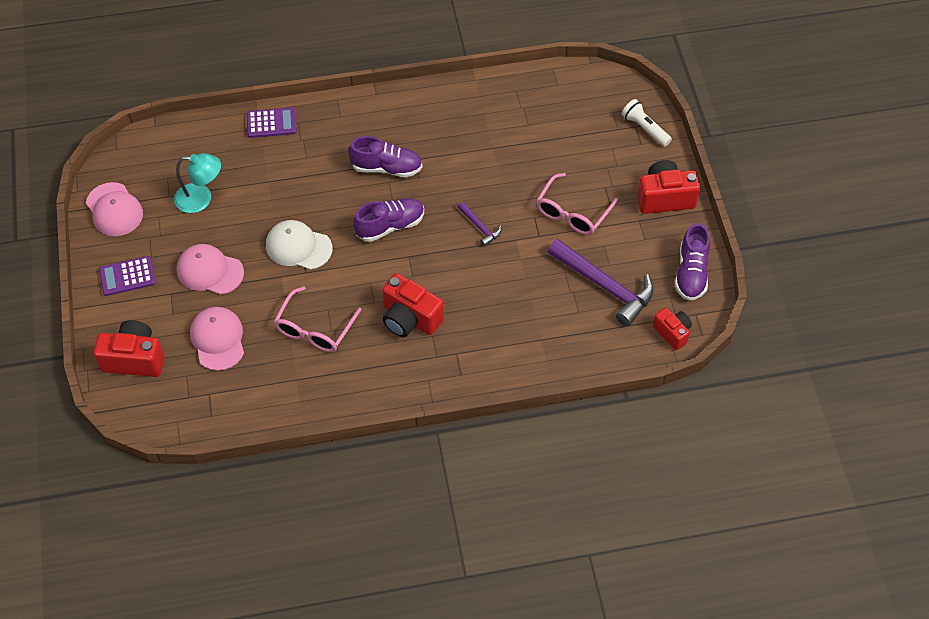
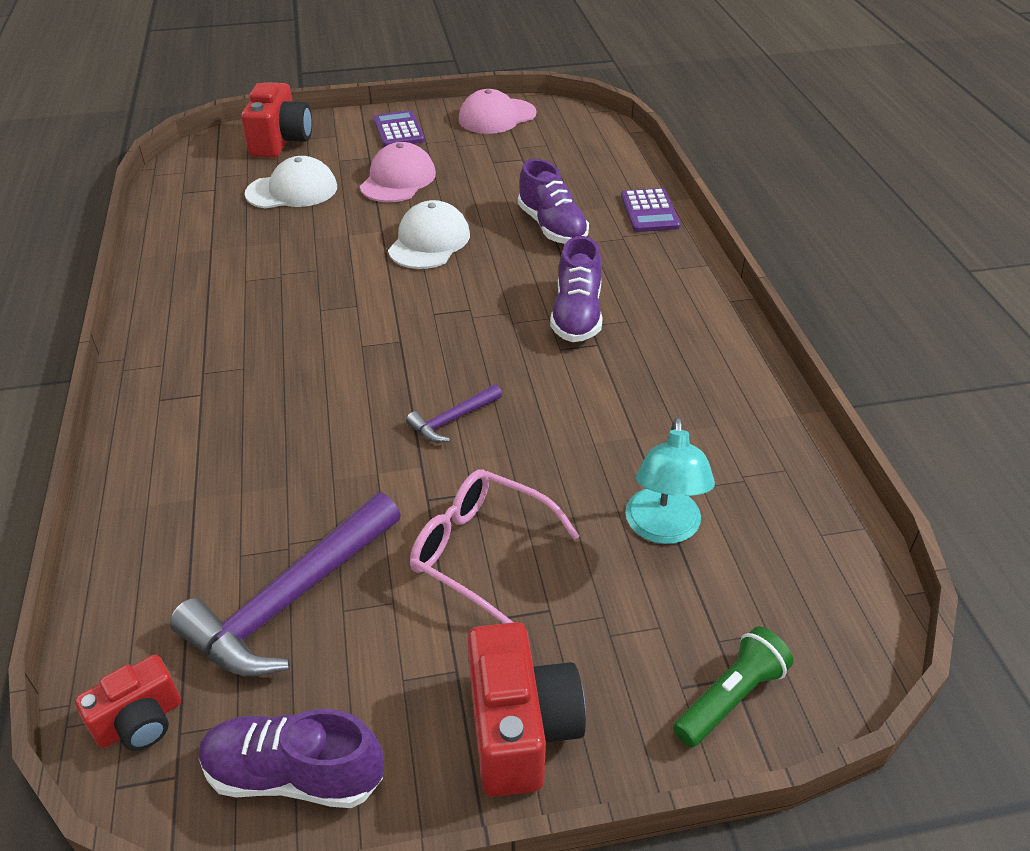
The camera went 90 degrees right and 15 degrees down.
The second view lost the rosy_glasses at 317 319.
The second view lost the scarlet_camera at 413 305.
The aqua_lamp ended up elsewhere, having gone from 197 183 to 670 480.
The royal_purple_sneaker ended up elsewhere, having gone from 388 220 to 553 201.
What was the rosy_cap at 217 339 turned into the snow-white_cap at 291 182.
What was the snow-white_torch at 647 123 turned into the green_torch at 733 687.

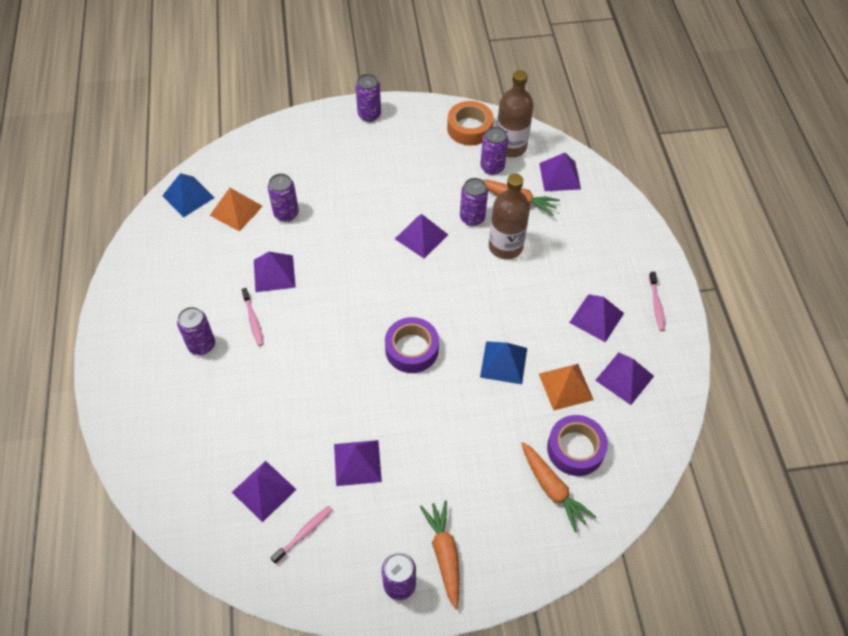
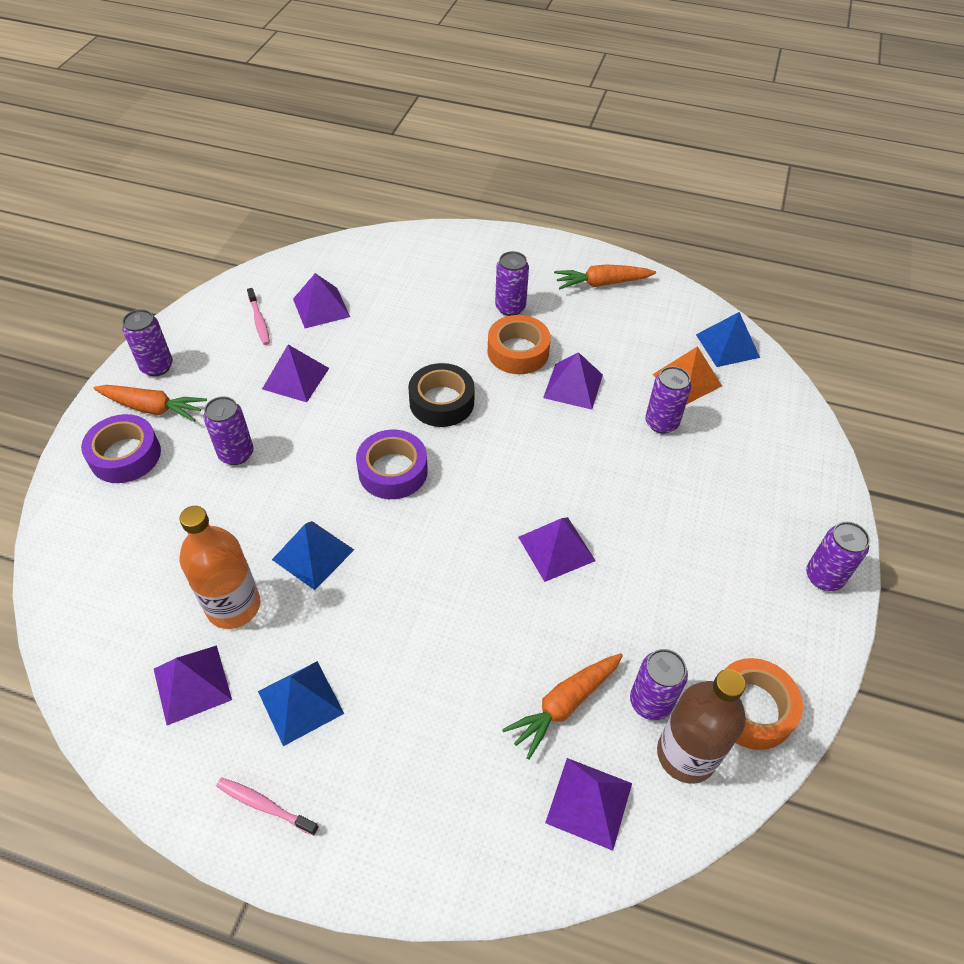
The camera went 115 degrees right and 5 degrees down.
The second view lost the russet_flask at 509 216.
The second view gained the black_roll_of_tape at 441 395.
The royal_purple_soda_can ended up elsewhere, having gone from 474 202 to 228 430.
The bright_orange_carrot ended up elsewhere, having gone from 558 487 to 605 276.
The royal_purple_roll_of_tape ended up elsewhere, having gone from 577 445 to 121 448.
Where the rosy_dental_brush stood at 252 317, the bright_orange_roll_of_tape came to stand at 519 344.
Where the bright_orange_pyramid stood at 566 387, the bright_orange_flask came to stand at 219 567.
What was the royal_purple_pyramid at 596 318 turned into the blue_pyramid at 301 703.

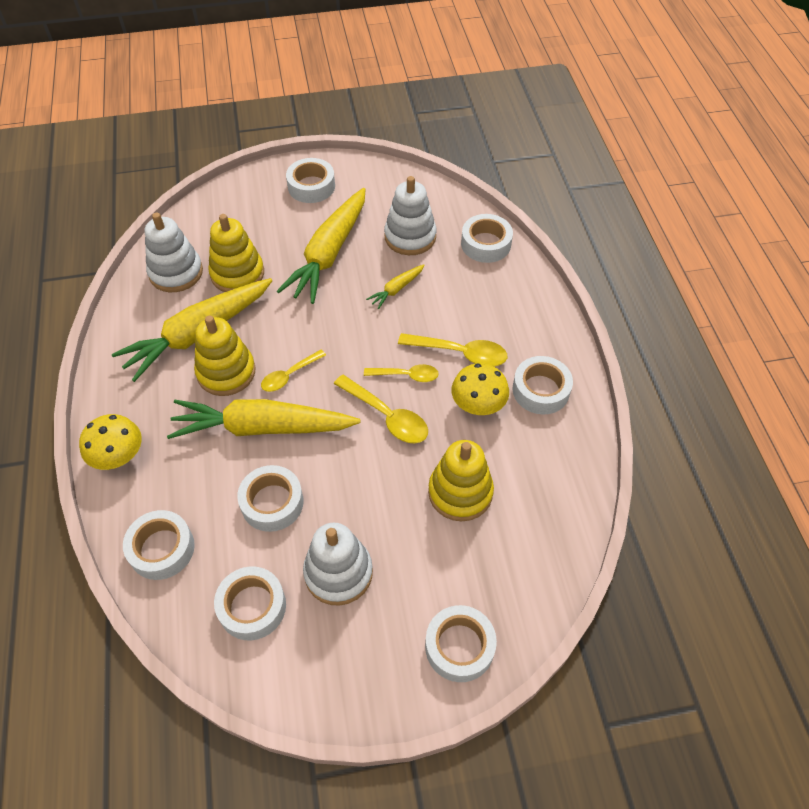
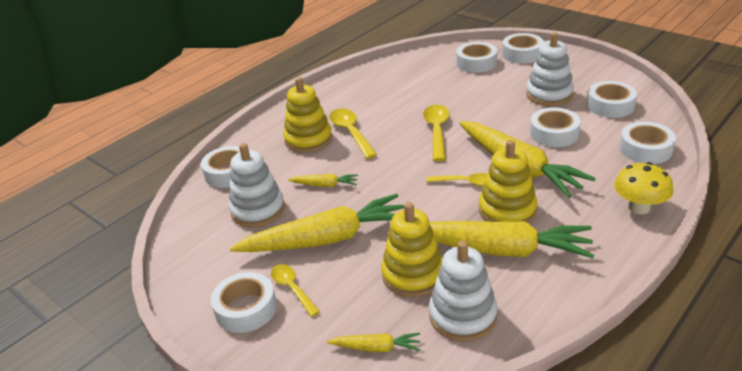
The camera went 125 degrees left and 20 degrees down.
The second view lost the yellow_fungus at 480 389.
The second view gained the yellow_carrot at 373 342.
The yellow_spoon ended up elsewhere, having gone from 401 373 to 295 290.
The yellow_stacking_toy ended up elsewhere, having gone from 461 480 to 307 115.
The snow-white_roll_of_tape ended up elsewhere, having gone from 542 385 to 476 57.

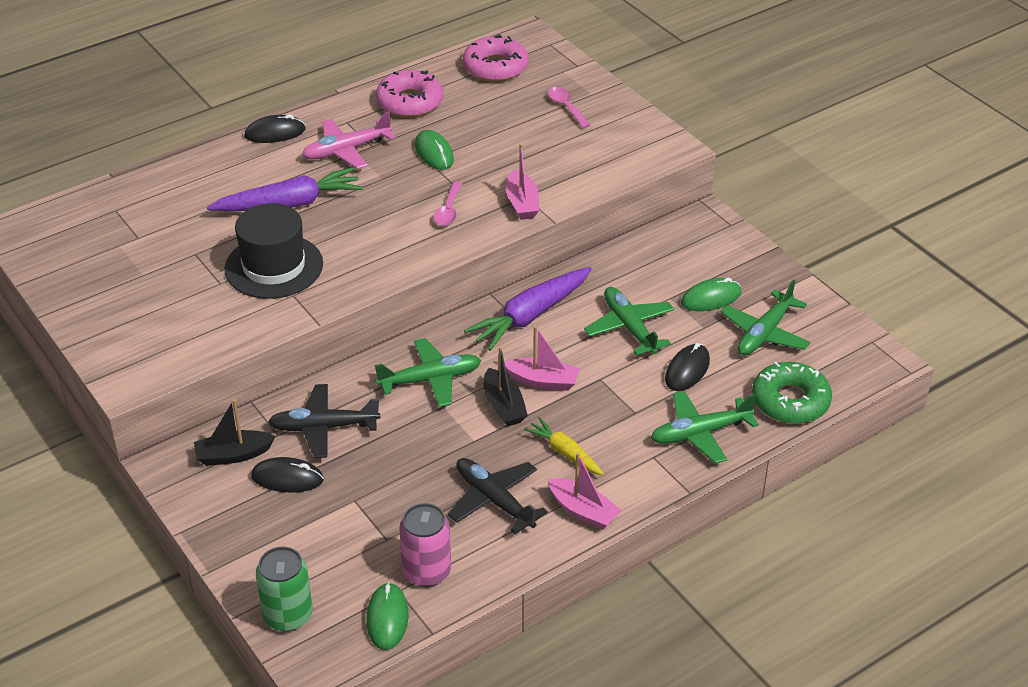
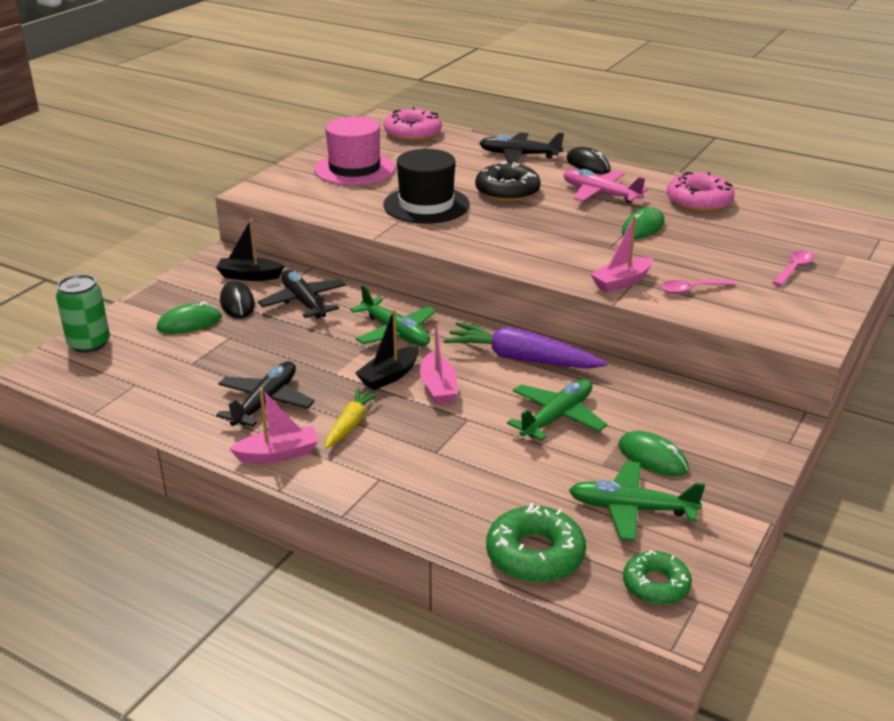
The camera went 65 degrees right and 10 degrees down.
The second view lost the rosy_soda_can at 425 545.
The second view lost the green_aeroplane at 705 427.
The second view lost the black_computer_mouse at 687 367.
The second view gained the rosy_hat at 354 150.
The second view gained the black_aeroplane at 521 147.
The second view gained the green_donut at 657 577.
The green_computer_mouse ended up elsewhere, having gone from 387 616 to 189 317.
The rosy_spoon ended up elsewhere, having gone from 447 204 to 698 286.
The rosy_donut ended up elsewhere, having gone from 495 58 to 413 124.
Where the royal_purple_carrot stood at 285 189, the black_donut came to stand at 508 181.
The black_boat at 235 432 ended up facing another way, 45 degrees counterclockwise from before.
The rosy_boat at 585 491 ended up facing another way, 120 degrees counterclockwise from before.

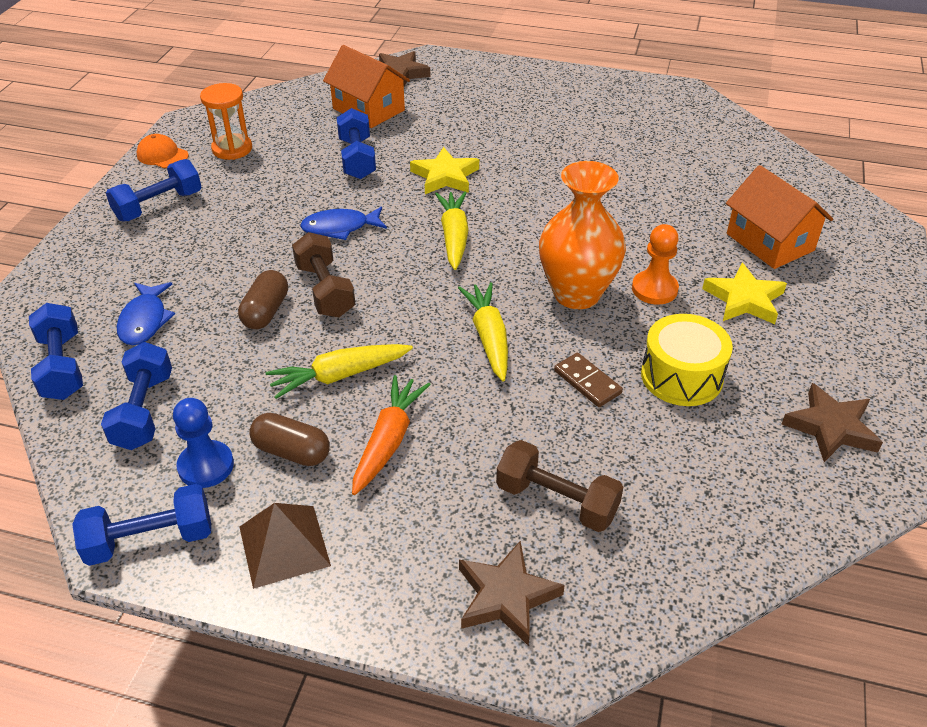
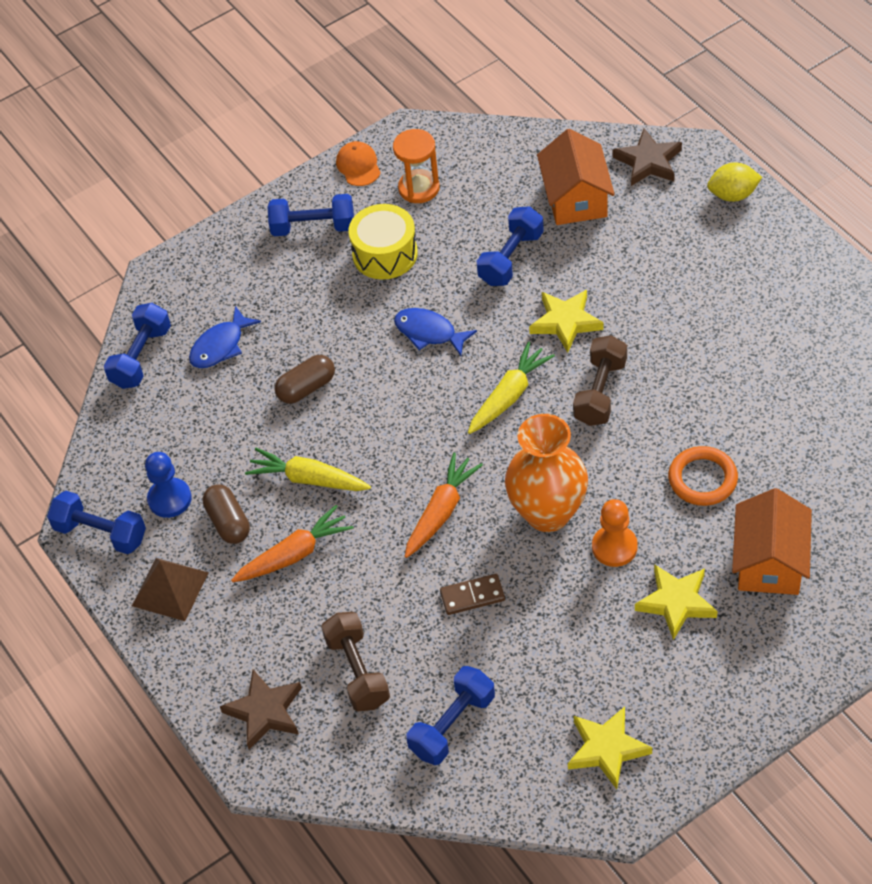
The camera went 45 degrees right and 10 degrees up.
The second view gained the bright_orange_torus at 703 476.
The second view gained the yellow_toy_lemon at 734 182.
The blue_dumbbell ended up elsewhere, having gone from 136 396 to 451 715.
The russet_dumbbell ended up elsewhere, having gone from 323 274 to 600 380.
The yellow_snare_drum ended up elsewhere, having gone from 687 360 to 383 242.
What was the yellow_carrot at 483 331 turned into the bright_orange_carrot at 444 505.
What was the russet_five-pointed_star at 832 422 turned into the yellow_five-pointed_star at 610 748.
The russet_domino at 588 380 ended up facing another way, 75 degrees clockwise from before.

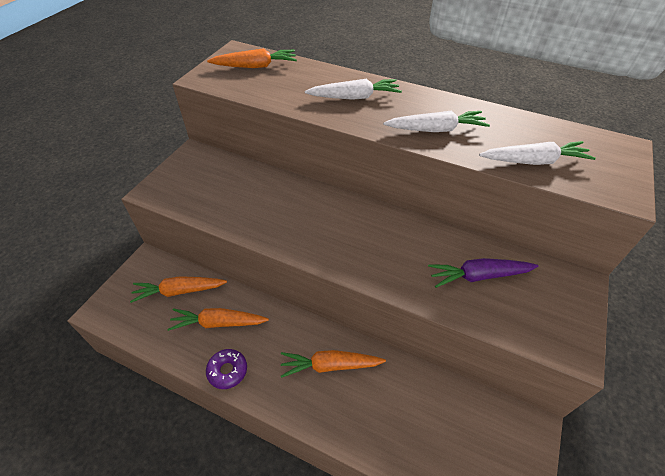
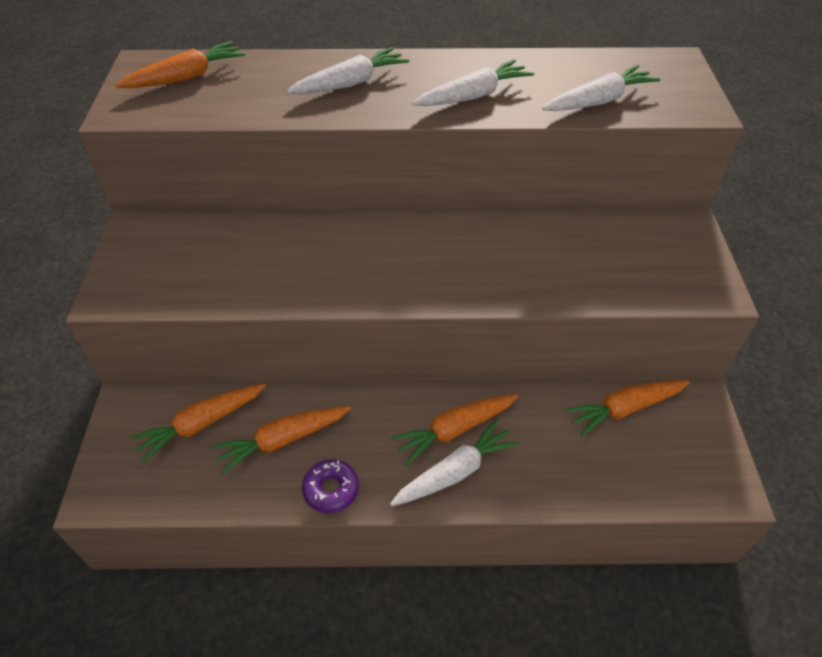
The camera went 25 degrees left and 0 degrees up.
The second view lost the royal_purple_carrot at 483 273.
The second view gained the snow-white_carrot at 454 462.
The second view gained the bright_orange_carrot at 627 408.

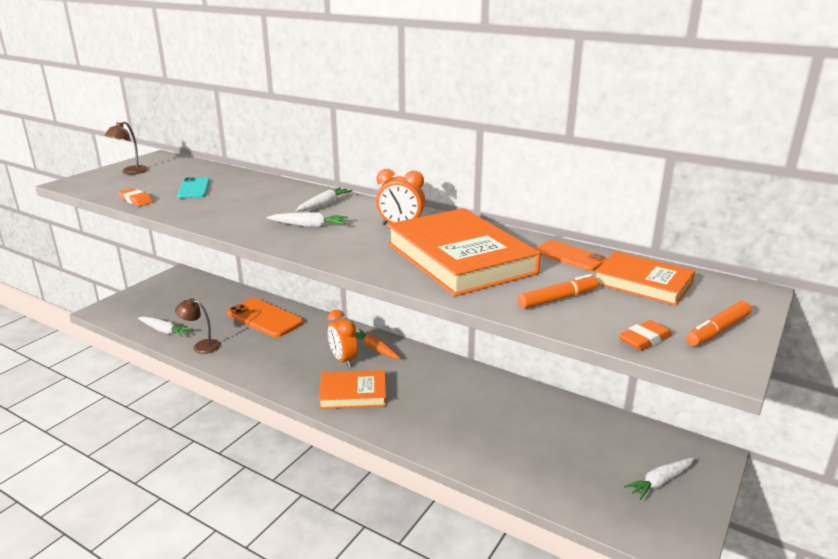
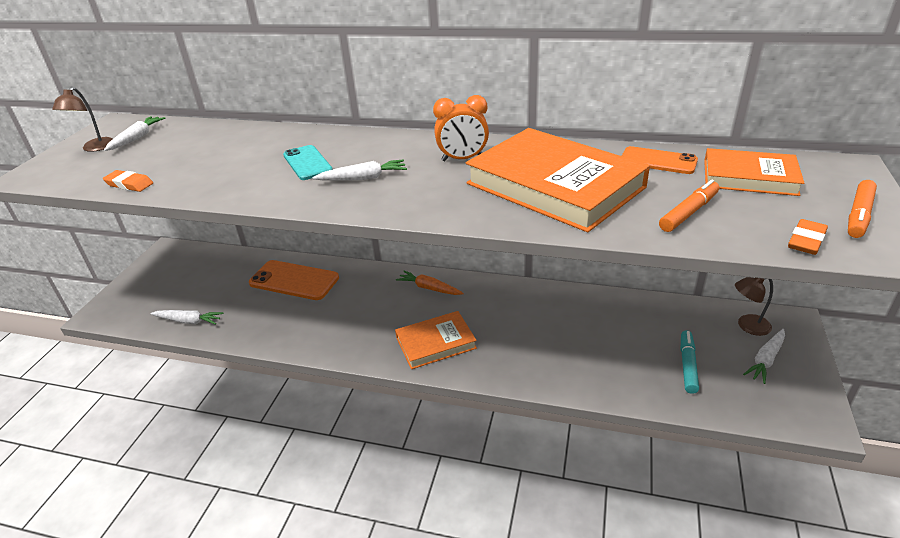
The camera went 15 degrees left and 10 degrees up.
The second view lost the bright_orange_bedside_clock at 343 338.
The second view gained the aqua_marker_pen at 690 362.
The russet_lamp ended up elsewhere, having gone from 198 326 to 754 306.
The aqua_smartphone ended up elsewhere, having gone from 193 187 to 308 162.
The snow-white_carrot ended up elsewhere, having gone from 324 199 to 134 133.

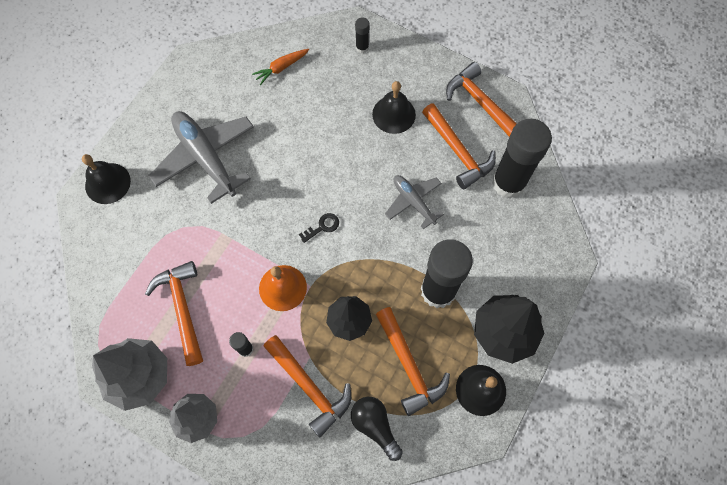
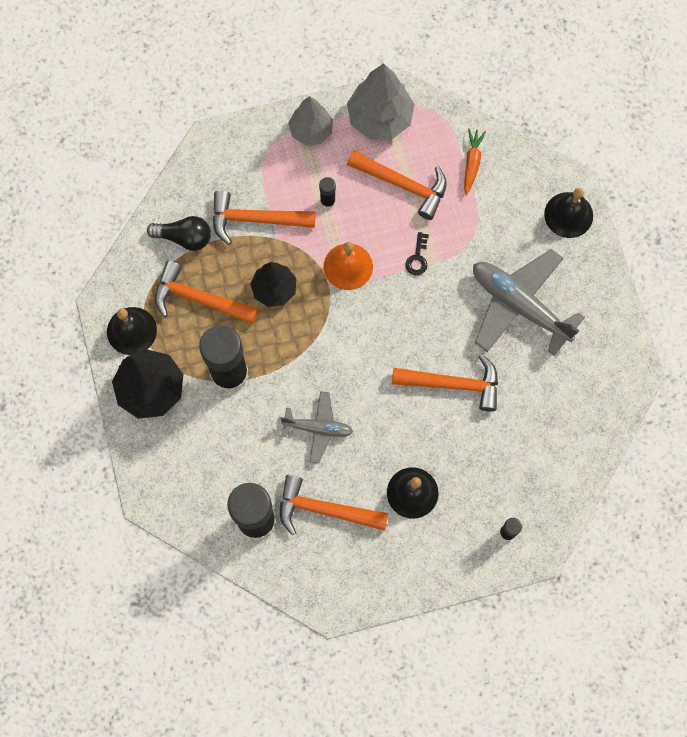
The camera went 135 degrees right and 5 degrees up.
The bright_orange_carrot ended up elsewhere, having gone from 280 67 to 475 162.
The black_door_key ended up elsewhere, having gone from 319 228 to 417 253.
The bright_orange_hammer ended up elsewhere, having gone from 481 99 to 445 383.
The gray_aeroplane at 201 157 ended up facing another way, 150 degrees counterclockwise from before.

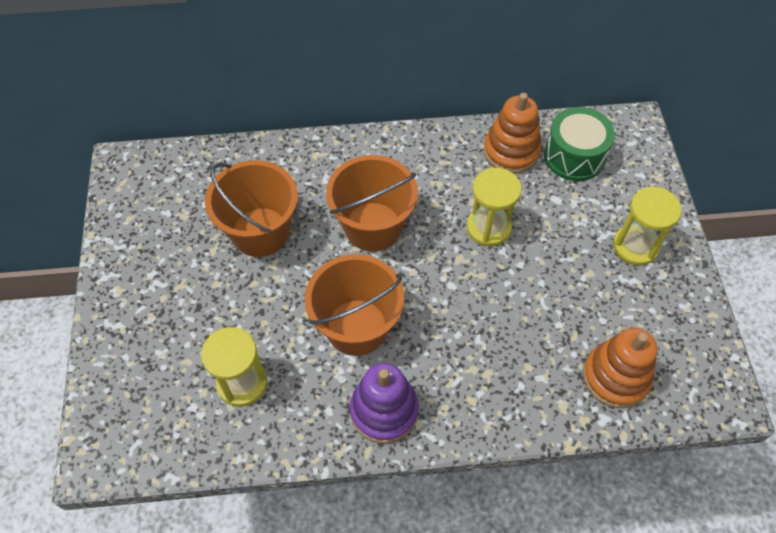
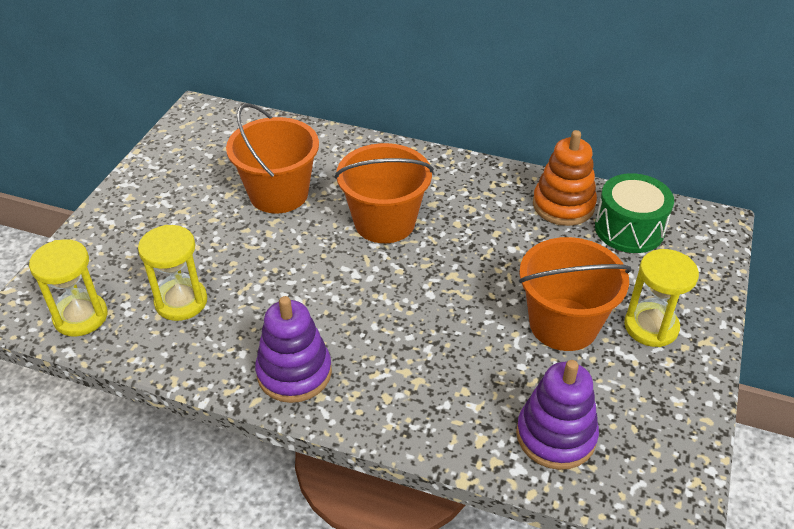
The camera went 25 degrees right and 15 degrees down.
The bright_orange_sand_bucket ended up elsewhere, having gone from 354 305 to 575 294.
The yellow_hourglass ended up elsewhere, having gone from 494 207 to 68 288.
What was the bright_orange_stacking_toy at 620 368 turned into the royal_purple_stacking_toy at 557 415.

